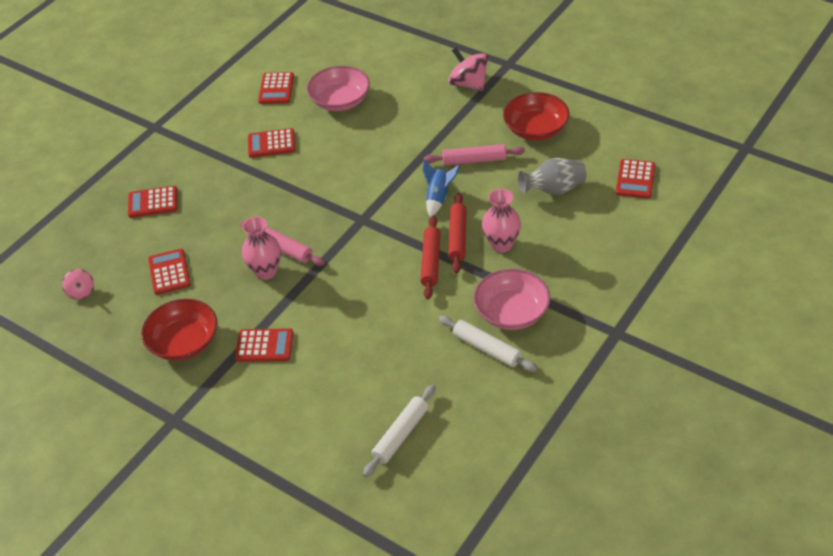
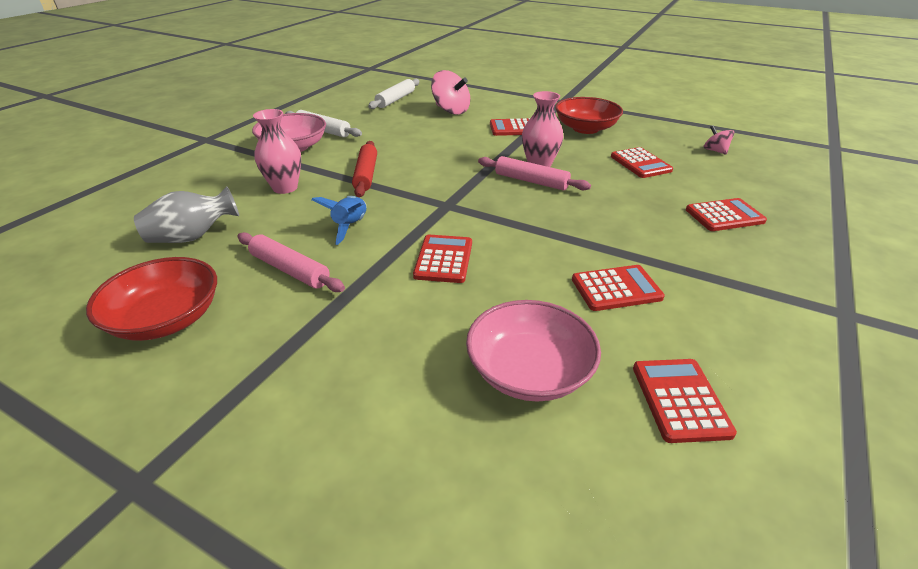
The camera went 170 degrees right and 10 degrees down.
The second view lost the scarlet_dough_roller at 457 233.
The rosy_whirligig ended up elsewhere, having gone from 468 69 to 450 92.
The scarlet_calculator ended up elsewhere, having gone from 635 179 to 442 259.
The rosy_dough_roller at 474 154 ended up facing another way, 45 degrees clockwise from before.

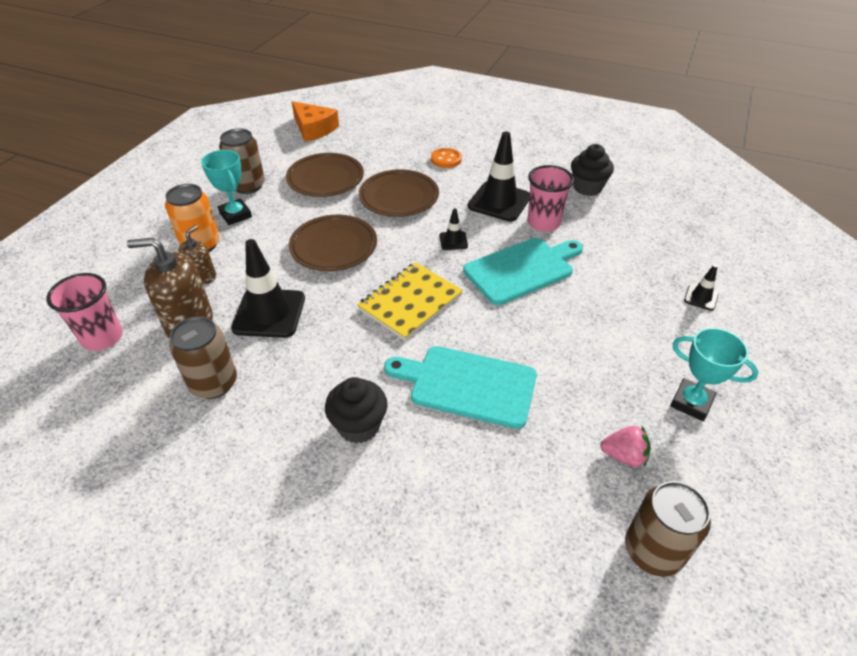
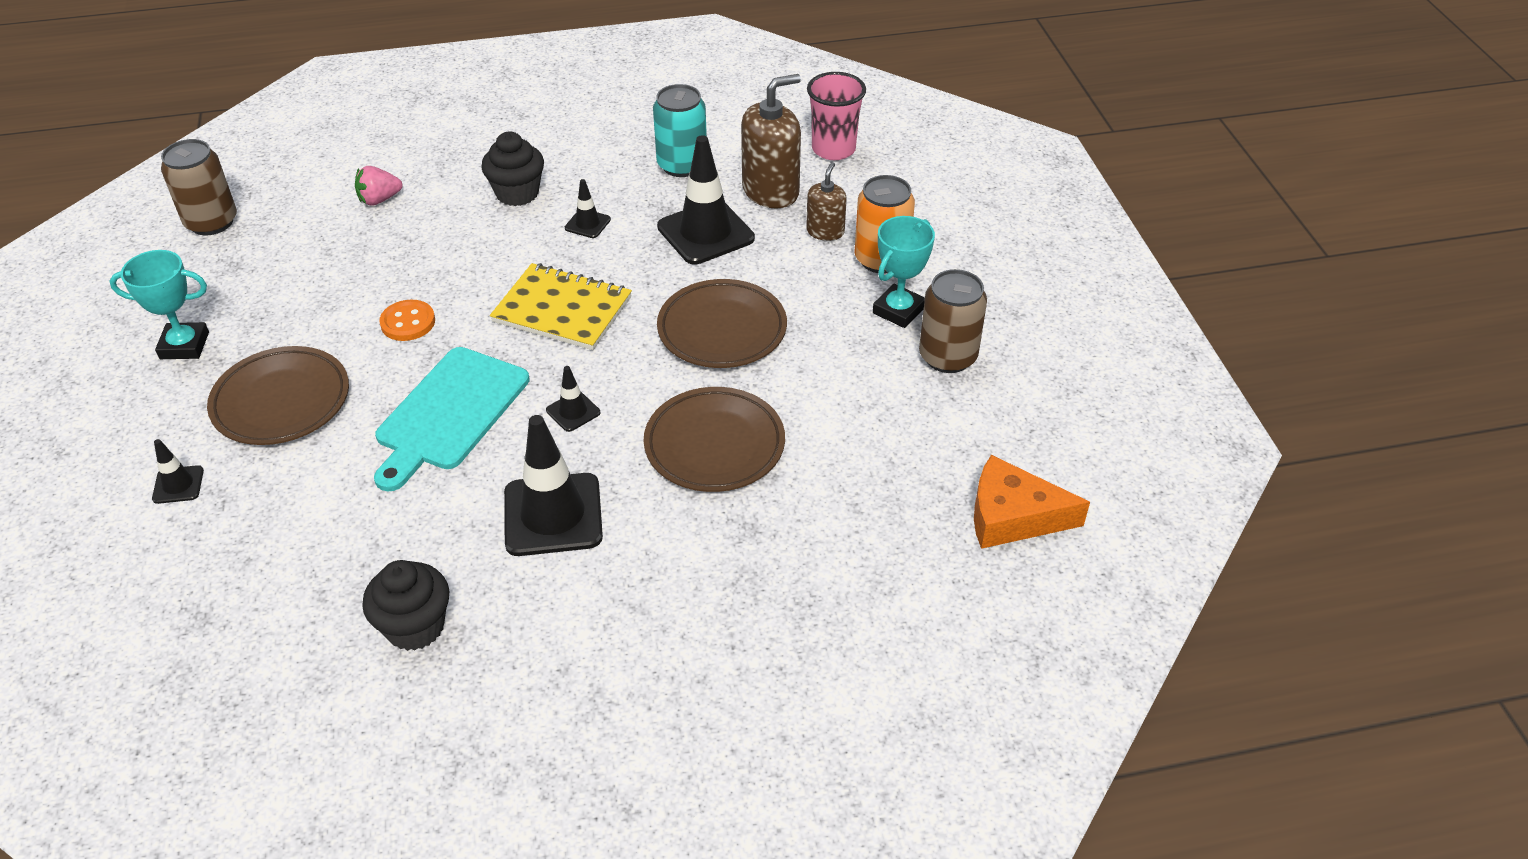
The camera went 145 degrees right and 0 degrees up.
The second view lost the aqua_cutting_board at 460 387.
The second view lost the rosy_tumbler at 550 198.
The second view gained the black_road_cone at 588 208.
The russet_dinner_plate ended up elsewhere, having gone from 325 175 to 278 395.
The bright_orange_sewing_button ended up elsewhere, having gone from 446 158 to 407 320.
The rosy_strawberry ended up elsewhere, having gone from 625 446 to 378 186.
What was the russet_soda_can at 203 357 turned into the aqua_soda_can at 680 130.
The russet_pump_bottle at 197 255 ended up facing another way, 150 degrees counterclockwise from before.
The aqua_trophy at 226 187 ended up facing another way, 75 degrees counterclockwise from before.
The yellow_notepad at 410 301 ended up facing another way, 75 degrees counterclockwise from before.

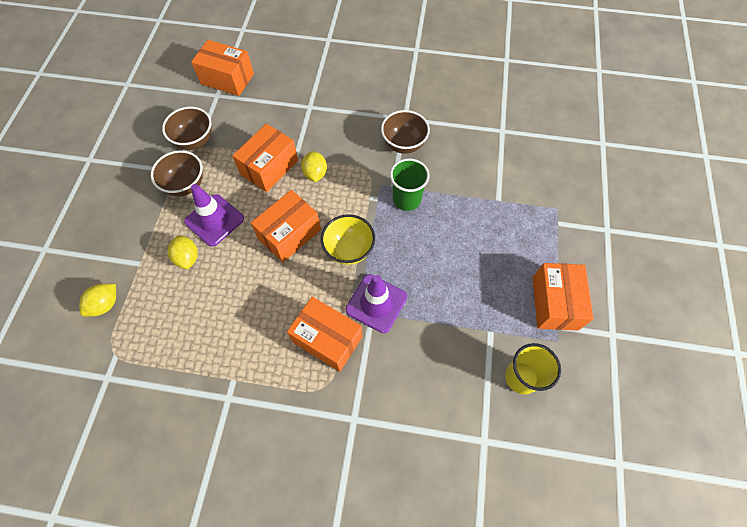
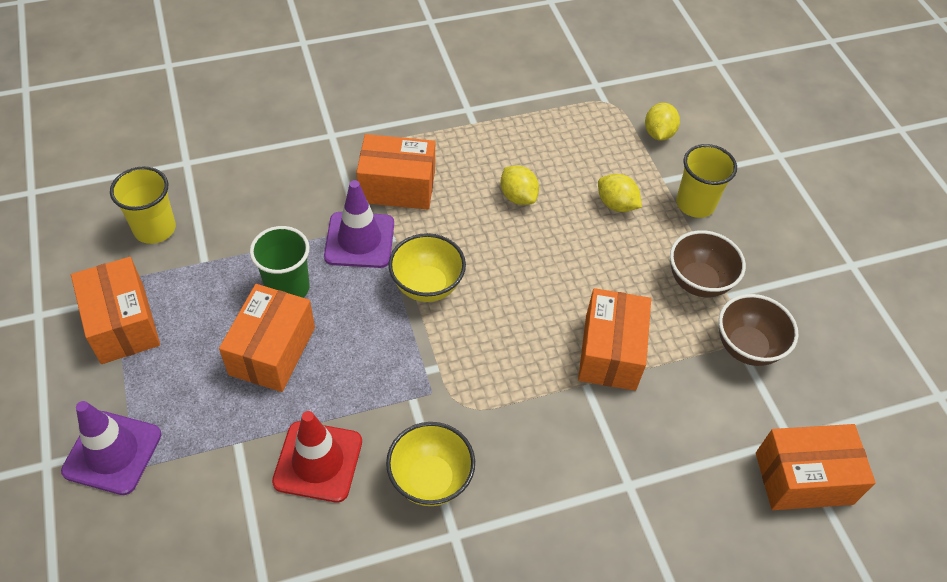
The camera went 150 degrees right and 10 degrees down.
The second view gained the scarlet_road_cone at 317 456.
The second view gained the yellow_tumbler at 706 181.
The royal_purple_road_cone ended up elsewhere, having gone from 214 215 to 111 448.
The bright_orange_package ended up elsewhere, having gone from 286 226 to 267 338.
The yellow_toy_lemon ended up elsewhere, having gone from 314 166 to 519 185.
The green_tumbler ended up elsewhere, having gone from 410 185 to 280 262.
What was the russet_serving_bowl at 405 132 turned into the yellow_serving_bowl at 430 464.

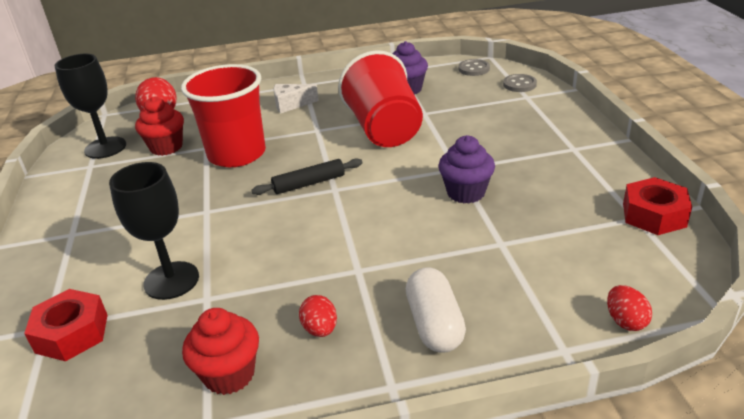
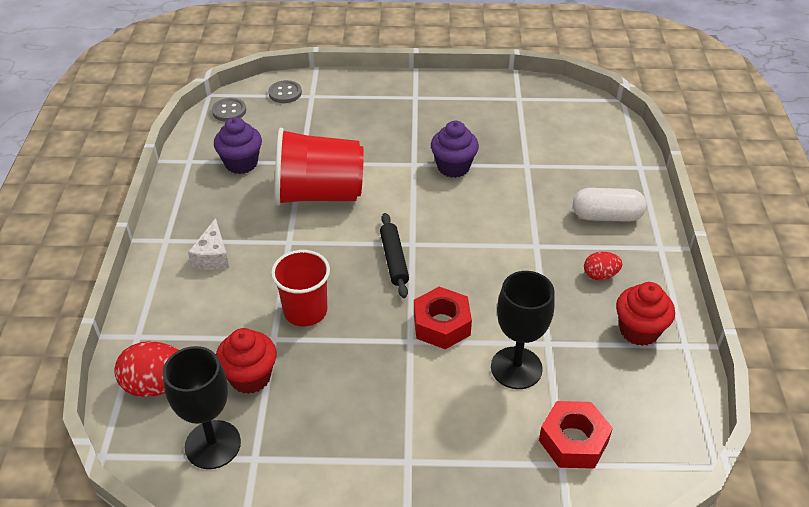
The camera went 80 degrees left and 10 degrees up.
The second view lost the scarlet_toy_egg at 629 308.
The scarlet_nut ended up elsewhere, having gone from 657 206 to 443 318.
The size of the scarlet_tumbler at 223 115 changed by a factor of 0.65.

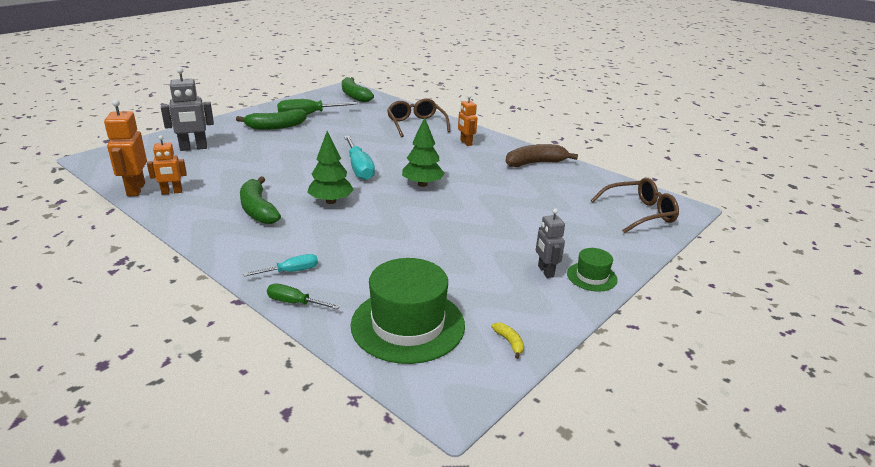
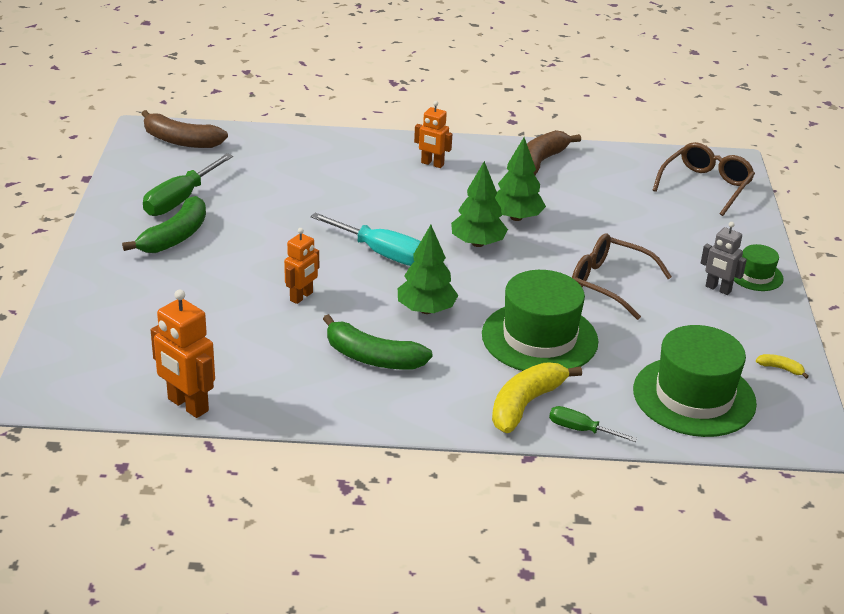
The camera went 40 degrees left and 5 degrees up.
The second view lost the gray_robot at 187 109.
The second view gained the green_hat at 540 320.
The second view gained the green_fir_tree at 520 179.
The bright_orange_robot ended up elsewhere, having gone from 167 164 to 301 266.
The russet_glasses ended up elsewhere, having gone from 418 117 to 622 276.
Where the aqua_hand_screwdriver stood at 280 265, the yellow_banana_fruit came to stand at 537 397.
What was the green_banana_fruit at 358 89 turned into the russet_banana_fruit at 185 129.
The green_hand_screwdriver at 303 296 ended up facing another way, 45 degrees clockwise from before.

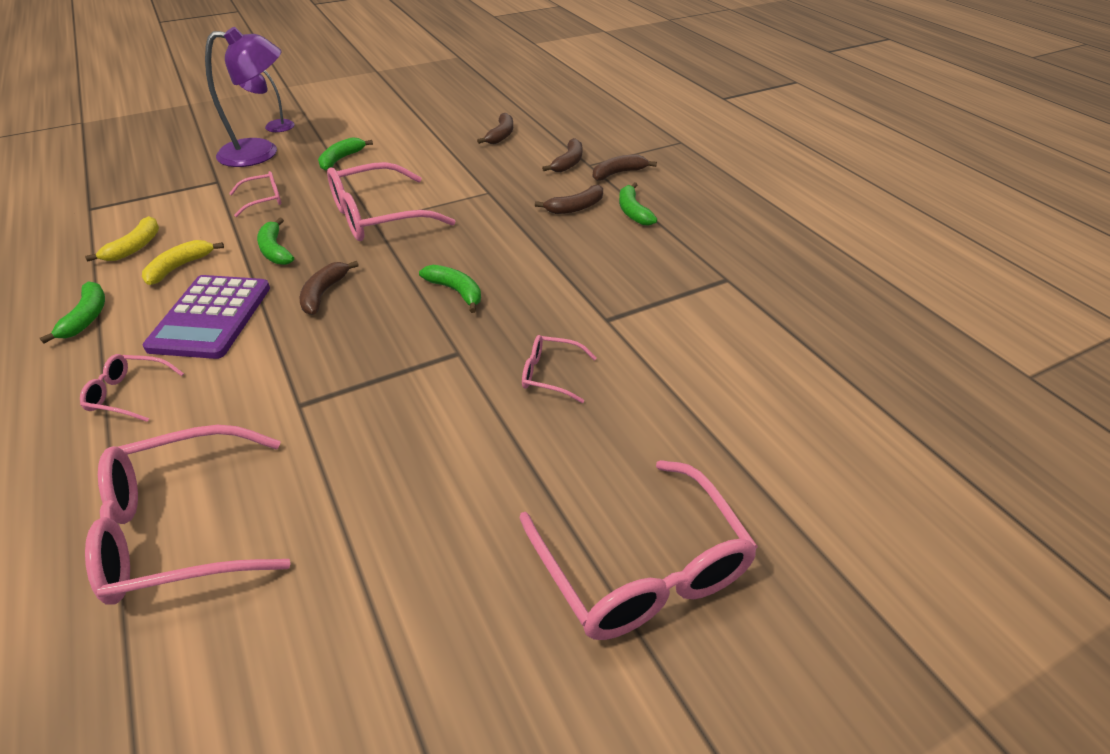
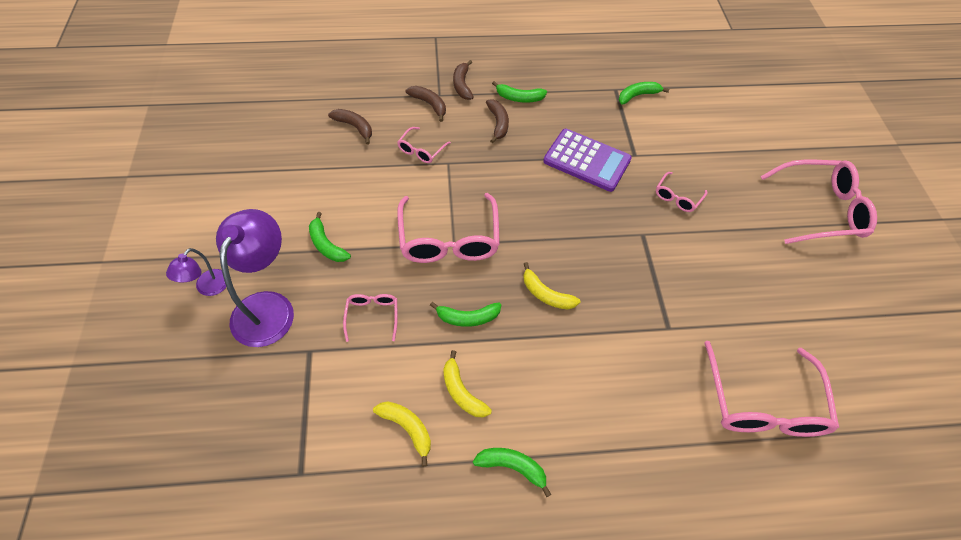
The camera went 70 degrees left and 15 degrees up.
The rosy_glasses ended up elsewhere, having gone from 132 388 to 424 145.
The royal_purple_calculator ended up elsewhere, having gone from 206 317 to 587 160.
The green_banana_fruit ended up elsewhere, having gone from 450 289 to 643 93.
What was the russet_banana_fruit at 329 288 turned into the yellow_banana_fruit at 551 285.

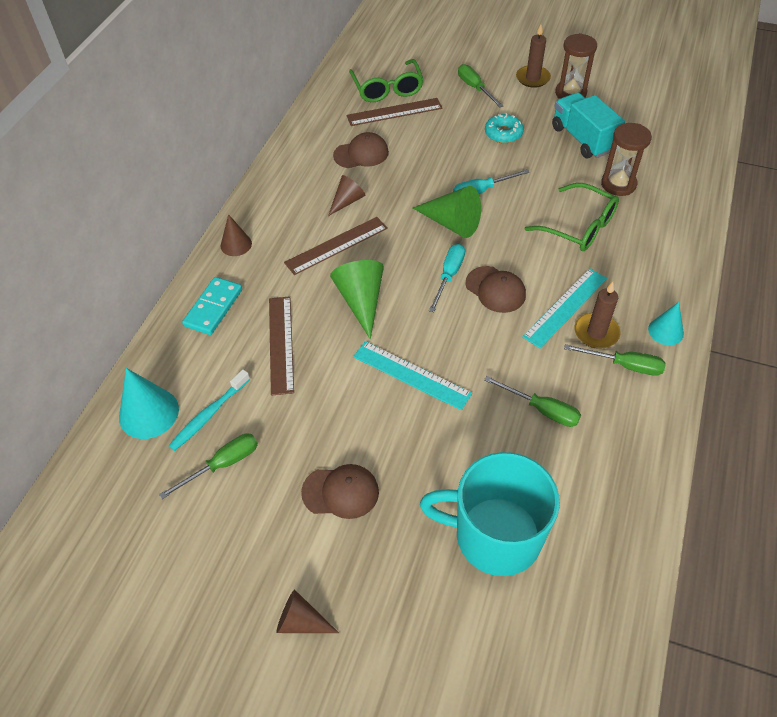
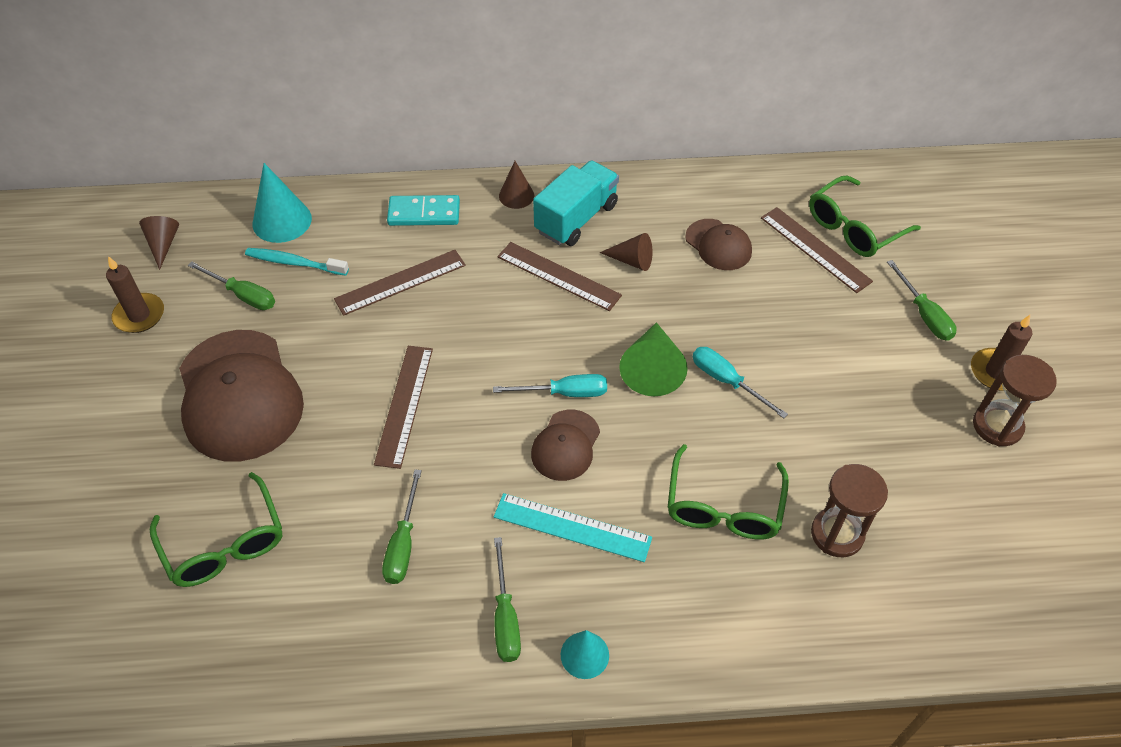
The camera went 65 degrees right and 0 degrees up.
The second view lost the green_cone_shape at 357 299.
The second view lost the aqua_donut at 504 128.
The russet_cone_shape ended up elsewhere, having gone from 307 611 to 159 243.
The aqua_toy_truck ended up elsewhere, having gone from 588 125 to 576 203.
The russet_candle ended up elsewhere, having gone from 597 315 to 135 294.
Where the aqua_tea_mug stood at 490 514, the green_glasses came to stand at 216 529.
What was the aqua_ruler at 412 375 turned into the russet_ruler at 403 407.
The green_hand_screwdriver at 480 85 ended up facing another way, 120 degrees clockwise from before.
The size of the russet_cap at 340 491 changed by a factor of 1.97.

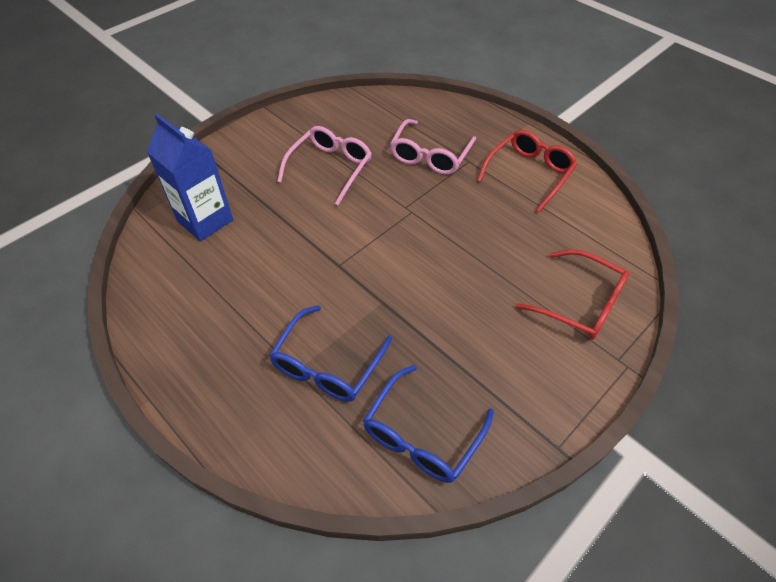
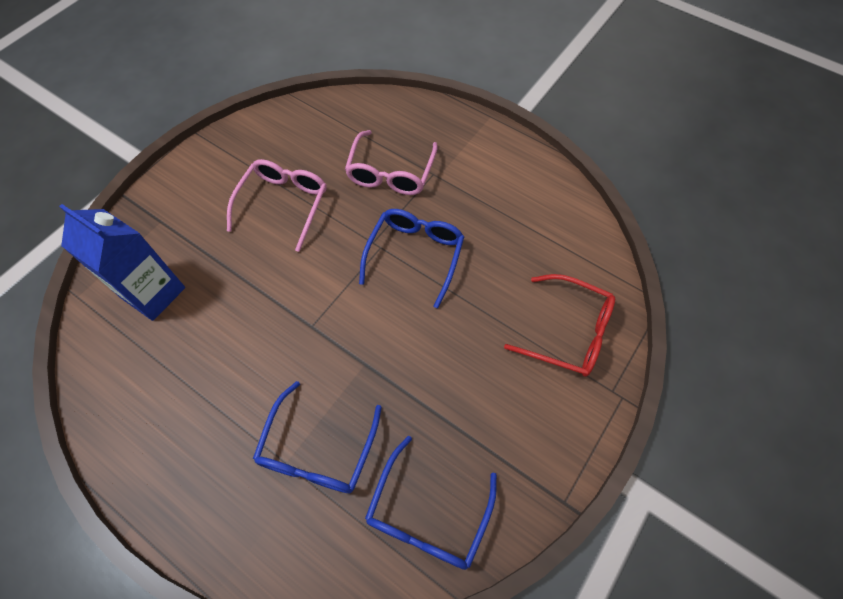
The camera went 10 degrees left and 10 degrees up.
The second view lost the scarlet_glasses at 527 171.
The second view gained the blue_glasses at 411 258.

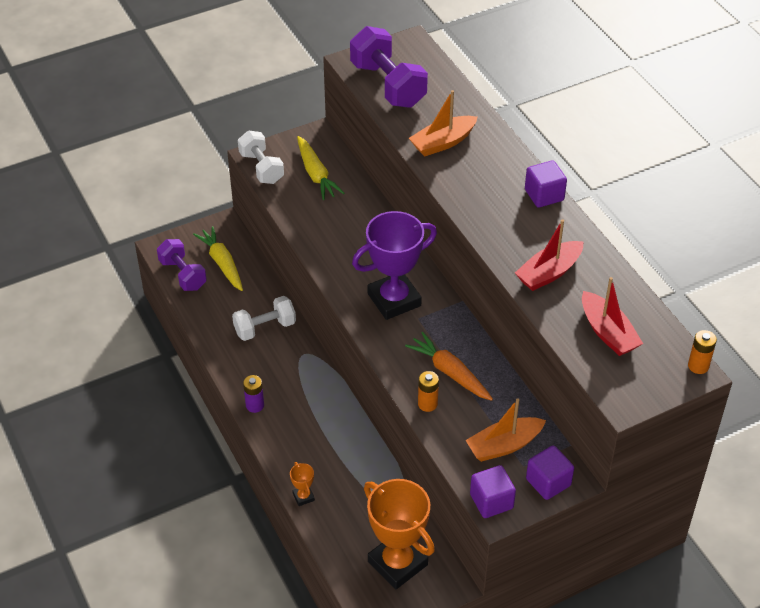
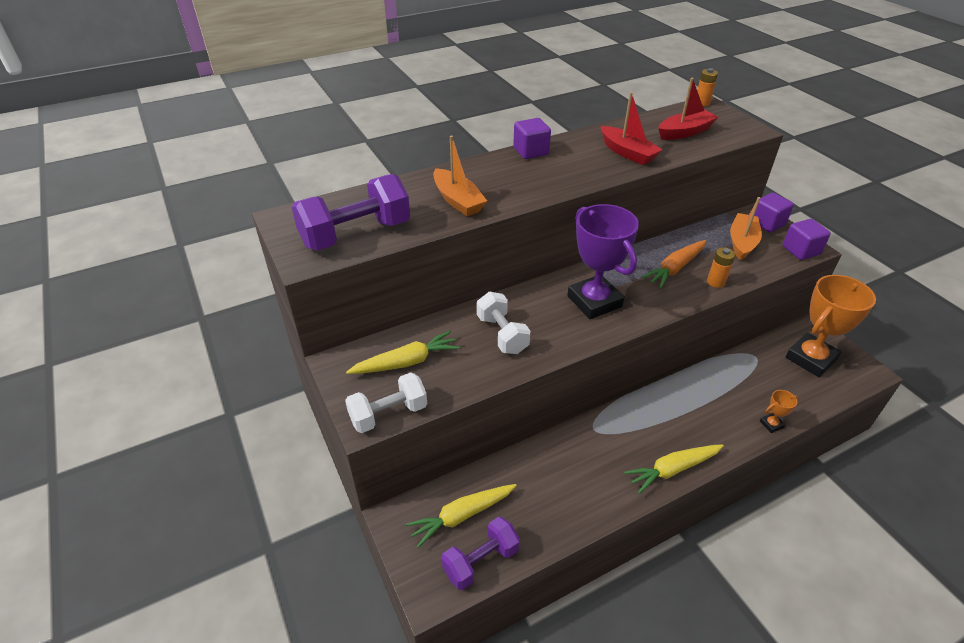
The camera went 90 degrees left and 5 degrees down.
The snow-white_dumbbell ended up elsewhere, having gone from 264 318 to 503 323.
Where the royal_purple_AA_battery stood at 253 394, the yellow_carrot came to stand at 674 469.
The bright_orange_boat at 505 430 ended up facing another way, 135 degrees counterclockwise from before.

